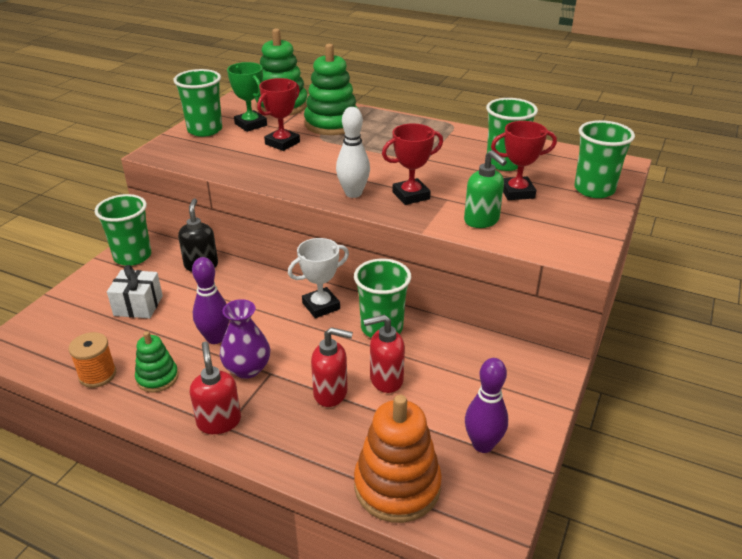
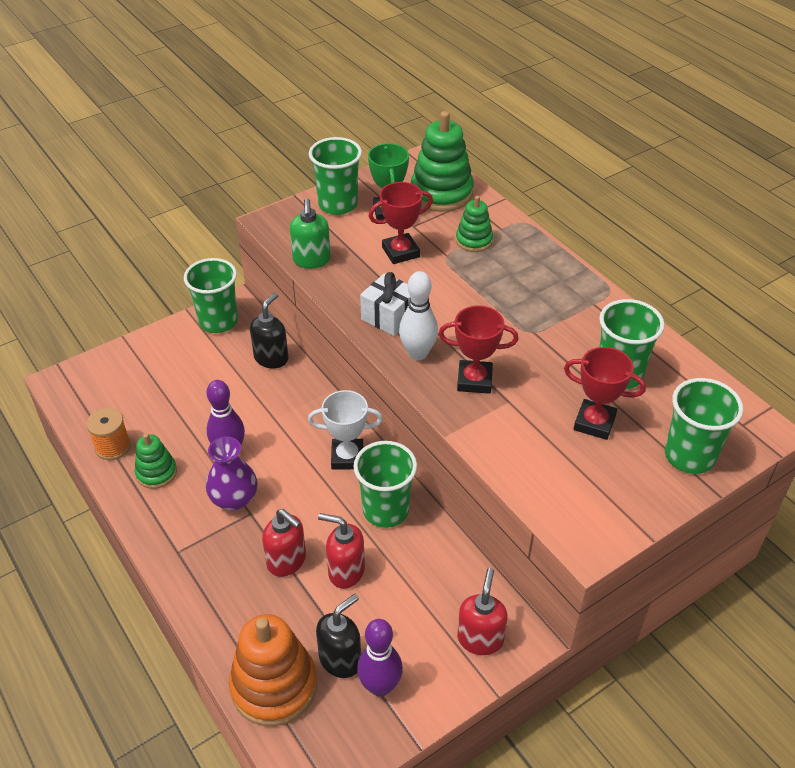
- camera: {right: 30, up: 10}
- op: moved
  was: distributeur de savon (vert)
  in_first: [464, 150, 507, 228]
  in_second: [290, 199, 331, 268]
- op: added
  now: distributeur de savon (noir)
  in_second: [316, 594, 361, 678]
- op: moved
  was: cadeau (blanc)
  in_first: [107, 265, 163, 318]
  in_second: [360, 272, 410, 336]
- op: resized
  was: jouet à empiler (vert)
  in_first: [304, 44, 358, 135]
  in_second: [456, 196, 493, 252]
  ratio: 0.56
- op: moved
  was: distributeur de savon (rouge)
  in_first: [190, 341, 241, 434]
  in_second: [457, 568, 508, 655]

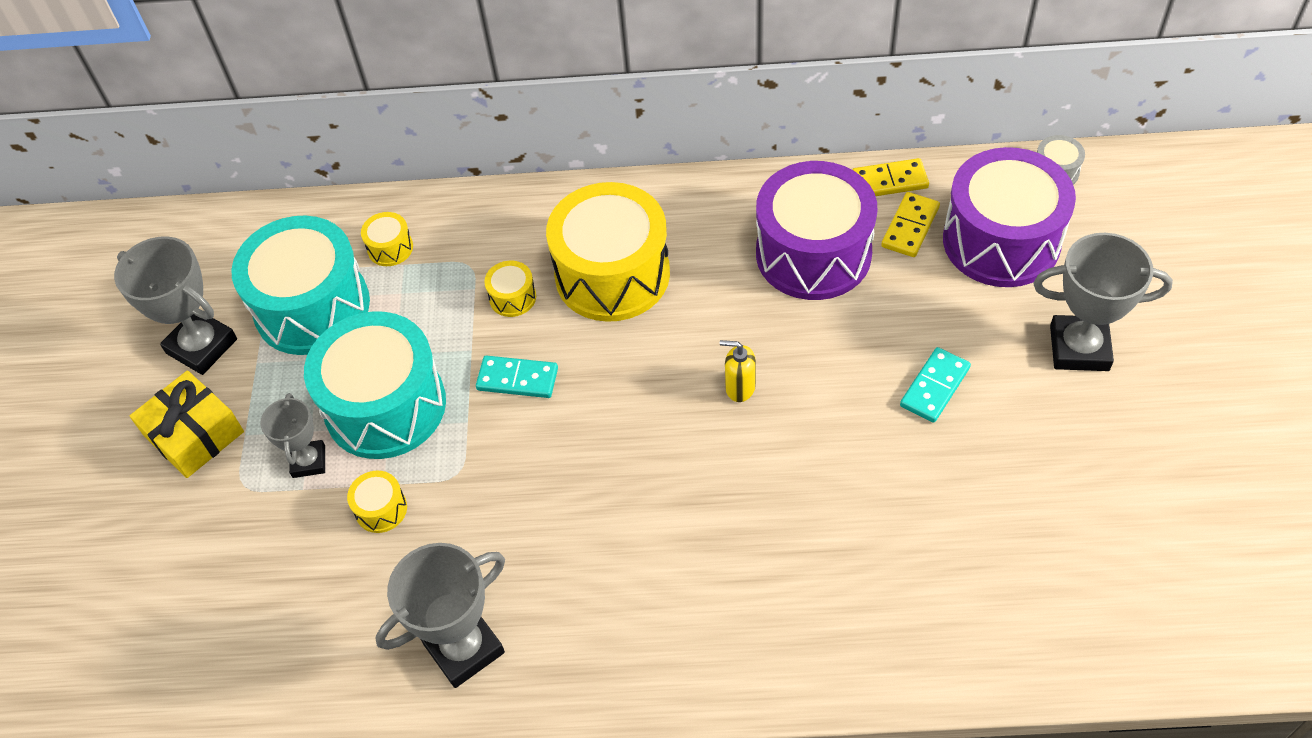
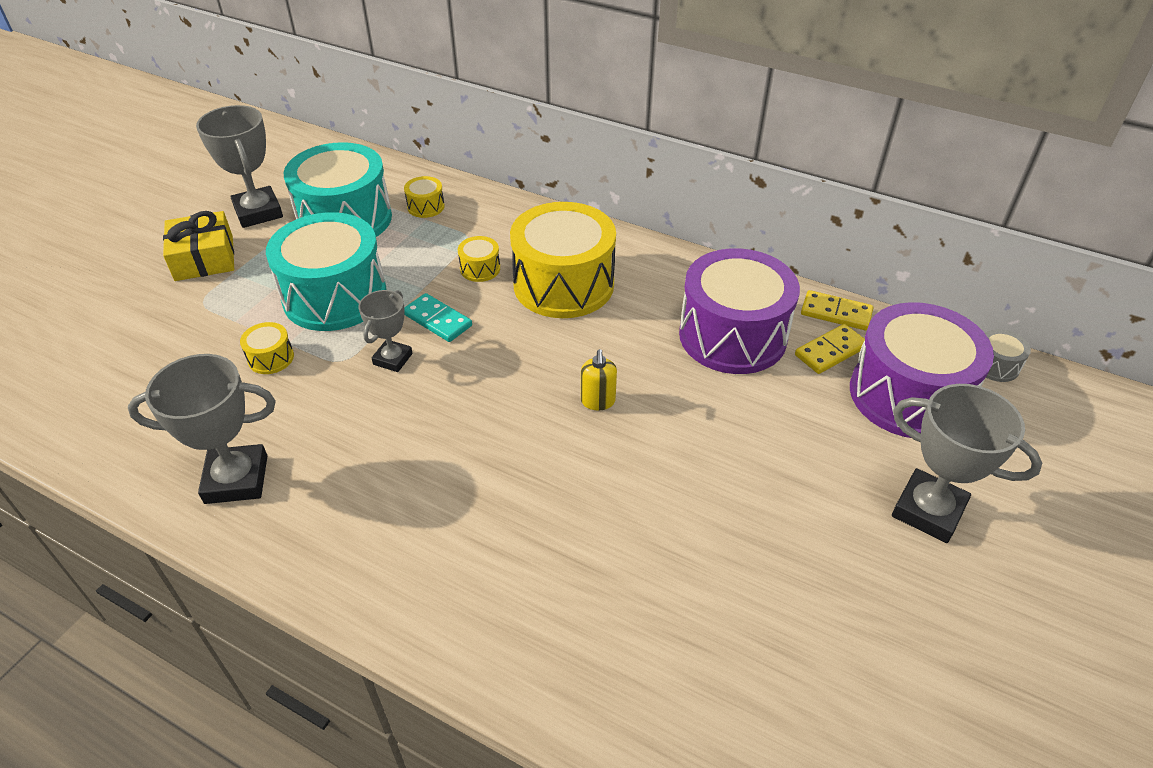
- camera: {right: 25, up: -10}
- op: moved
  was: trophée (gris)
  in_first: [260, 393, 325, 478]
  in_second: [359, 290, 413, 372]
- op: turned
  was: distributeur de savon (jaune)
  in_first: [720, 340, 756, 402]
  in_second: [581, 349, 617, 410]
  clockwise: -135
- op: removed
  was: domino (turquoise)
  in_first: [900, 347, 971, 423]

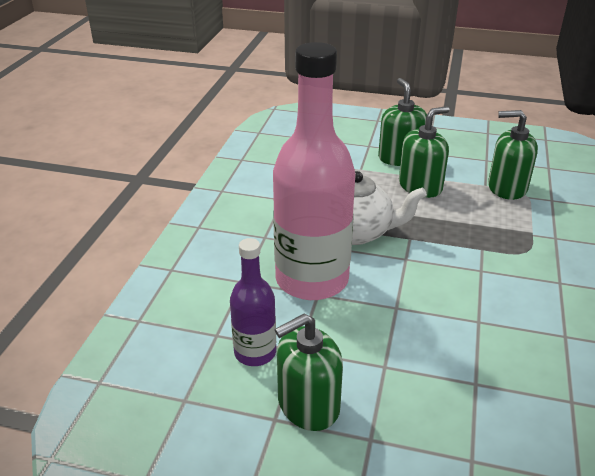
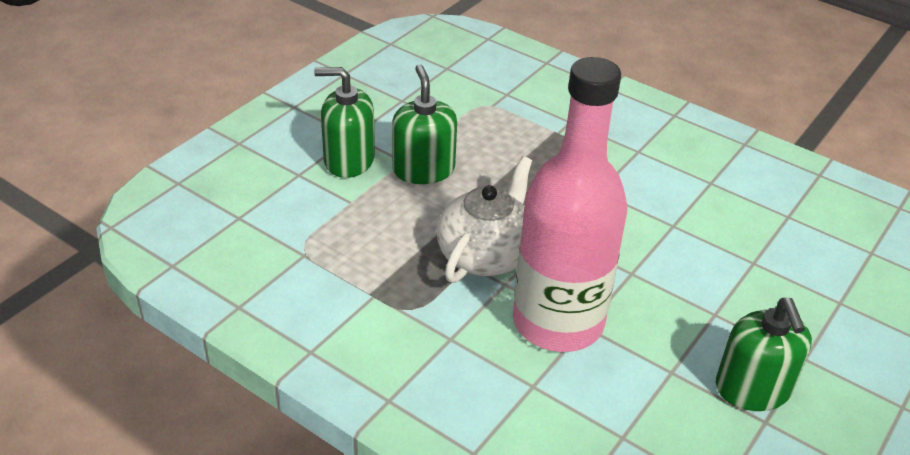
- camera: {right: -70, up: 5}
- op: removed
  was: bouteille (violet)
  in_first: [230, 238, 276, 366]
- op: removed
  was: distributeur de savon (vert)
  in_first: [488, 110, 538, 200]

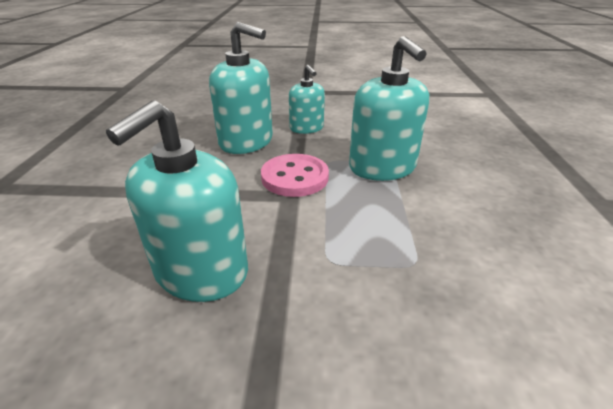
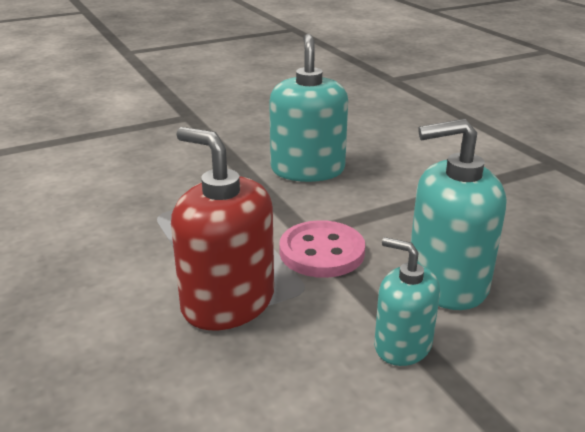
- camera: {right: 150, up: -5}
- op: recoloured
  was: distributeur de savon (turquoise)
  now: distributeur de savon (rouge)
  in_first: [349, 36, 429, 181]
  in_second: [171, 127, 274, 330]

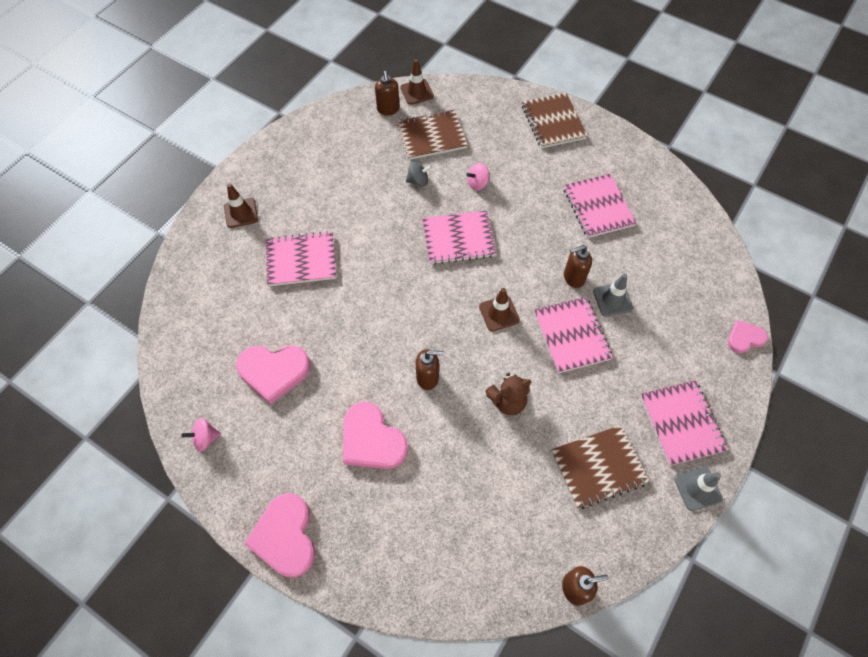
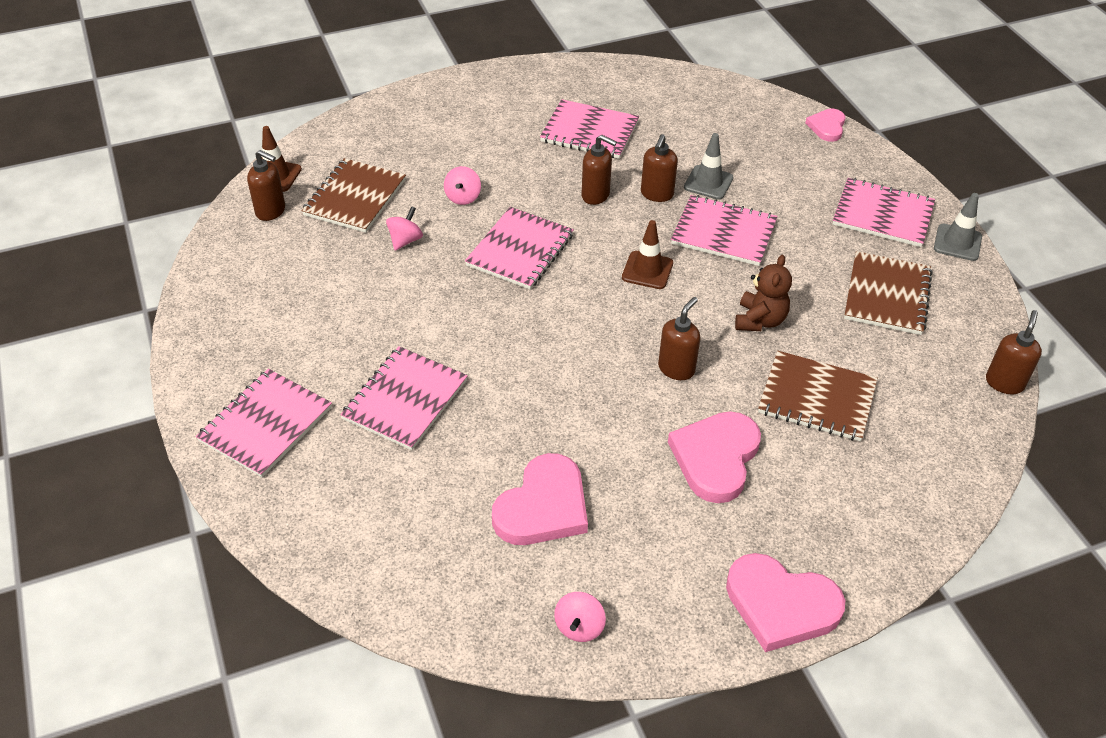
- camera: {right: -55, up: -15}
- op: replaced
  was: cône de chantier (marron)
  now: carnet (rose)
  in_first: [224, 183, 258, 228]
  in_second: [196, 369, 332, 477]
- op: recoloured
  was: toupie (gris)
  now: toupie (rose)
  in_first: [406, 161, 432, 187]
  in_second: [386, 206, 423, 251]
- op: added
  now: distributeur de savon (marron)
  in_second: [582, 135, 617, 205]
- op: turned
  was: cœur (rose)
  in_first: [343, 402, 408, 469]
  in_second: [668, 411, 761, 503]
  clockwise: 120
- op: moved
  was: carnet (marron)
  in_first: [522, 93, 587, 148]
  in_second: [758, 351, 878, 441]

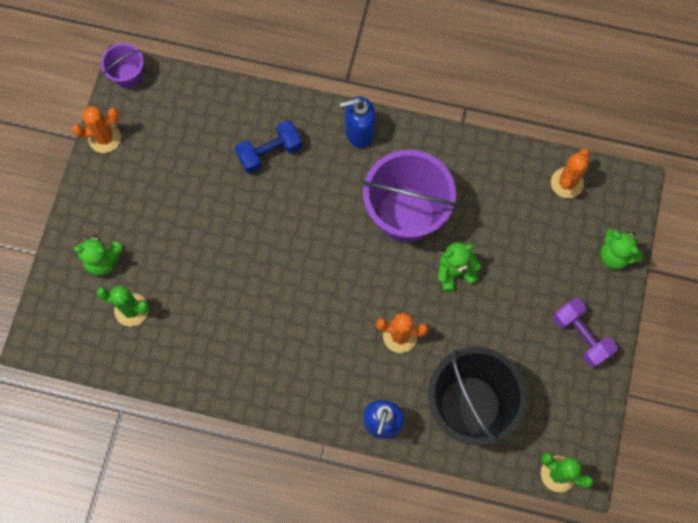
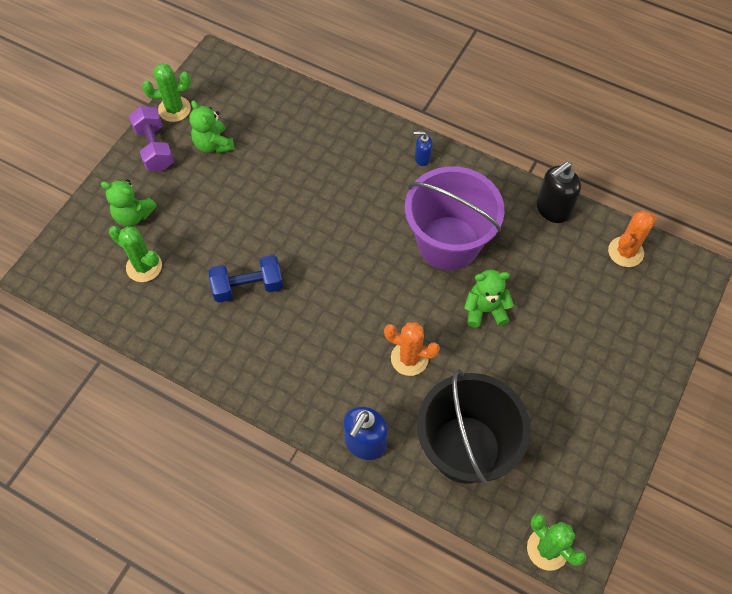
- camera: {right: 15, up: -10}
- op: moved
  was: haltère (violet)
  in_first: [553, 298, 618, 368]
  in_second: [129, 106, 174, 171]
- op: recoloured
  was: cactus (orange)
  now: cactus (vert)
  in_first: [72, 106, 121, 153]
  in_second: [142, 63, 191, 122]
- op: moved
  was: ours en peluche (vert)
  in_first: [600, 229, 643, 270]
  in_second: [189, 100, 235, 154]
- op: moved
  was: haltère (bleu)
  in_first: [235, 120, 302, 174]
  in_second: [209, 255, 283, 303]
- op: resized
  was: distributeur de savon (bleu)
  in_first: [340, 96, 376, 148]
  in_second: [414, 131, 433, 166]
  ratio: 0.54
- op: added
  now: distributeur de savon (noir)
  in_second: [536, 162, 581, 223]
- op: removed
  was: seau (violet)
  in_first: [101, 43, 144, 89]

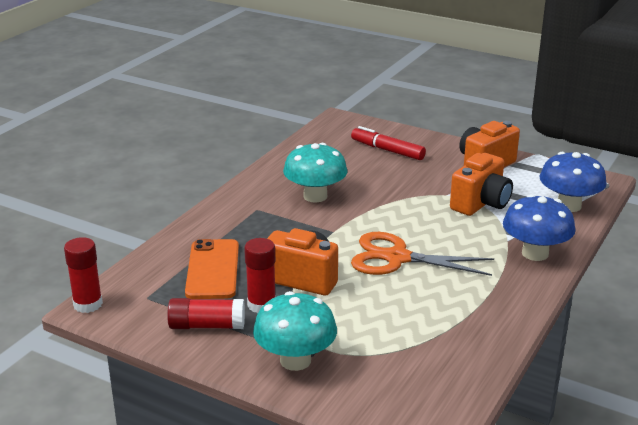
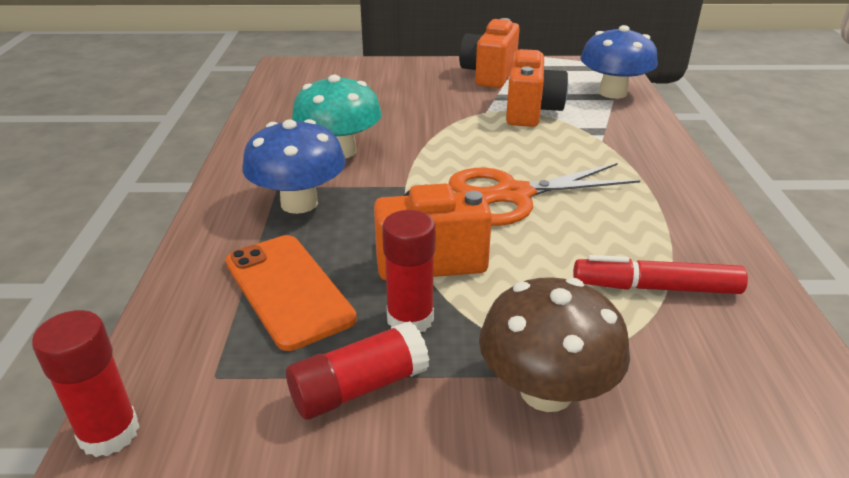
- camera: {right: -30, up: 5}
- op: moved
  was: champignon (bleu)
  in_first: [503, 194, 575, 261]
  in_second: [242, 119, 346, 214]
- op: recoloured
  was: champignon (turquoise)
  now: champignon (marron)
  in_first: [253, 291, 337, 371]
  in_second: [479, 277, 630, 412]
- op: moved
  was: feutre (rouge)
  in_first: [351, 126, 426, 160]
  in_second: [574, 255, 748, 294]

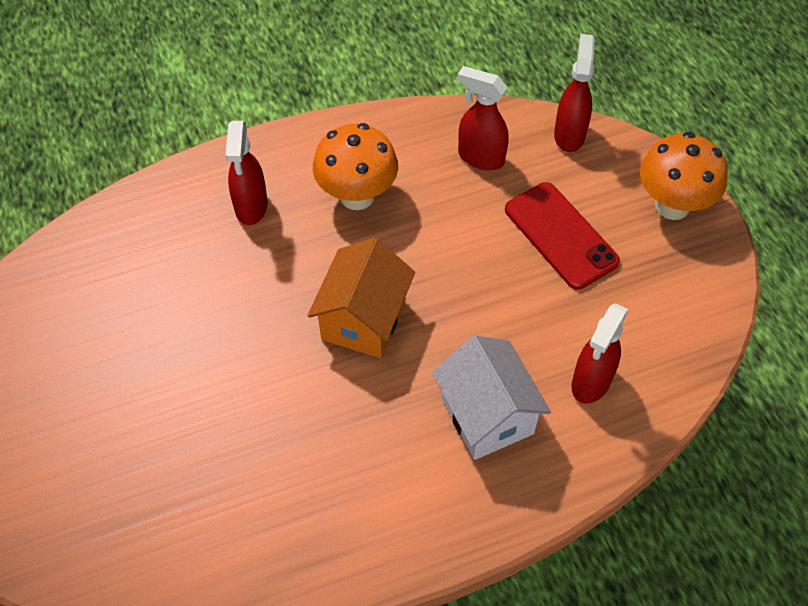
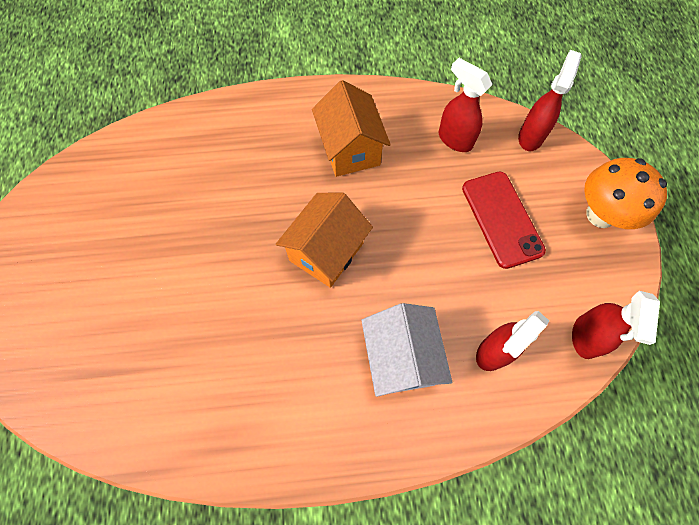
- camera: {right: 15, up: 10}
- op: replaced
  was: champignon (orange)
  now: maison (orange)
  in_first: [313, 123, 398, 210]
  in_second: [312, 80, 391, 177]
- op: moved
  was: vaporisateur (rouge)
  in_first: [225, 121, 268, 225]
  in_second: [572, 291, 660, 359]

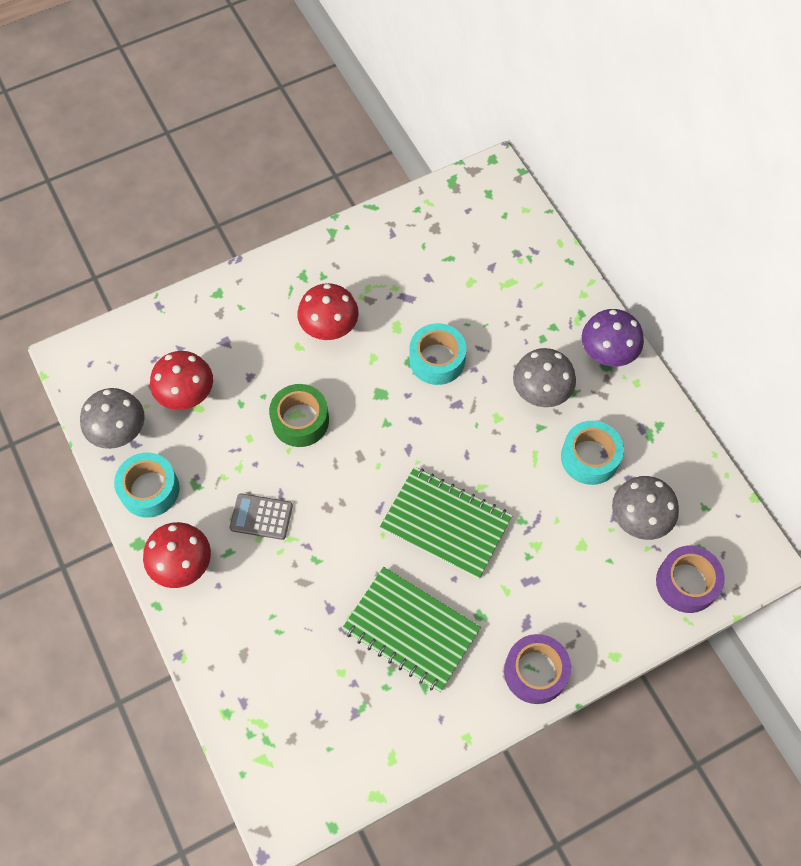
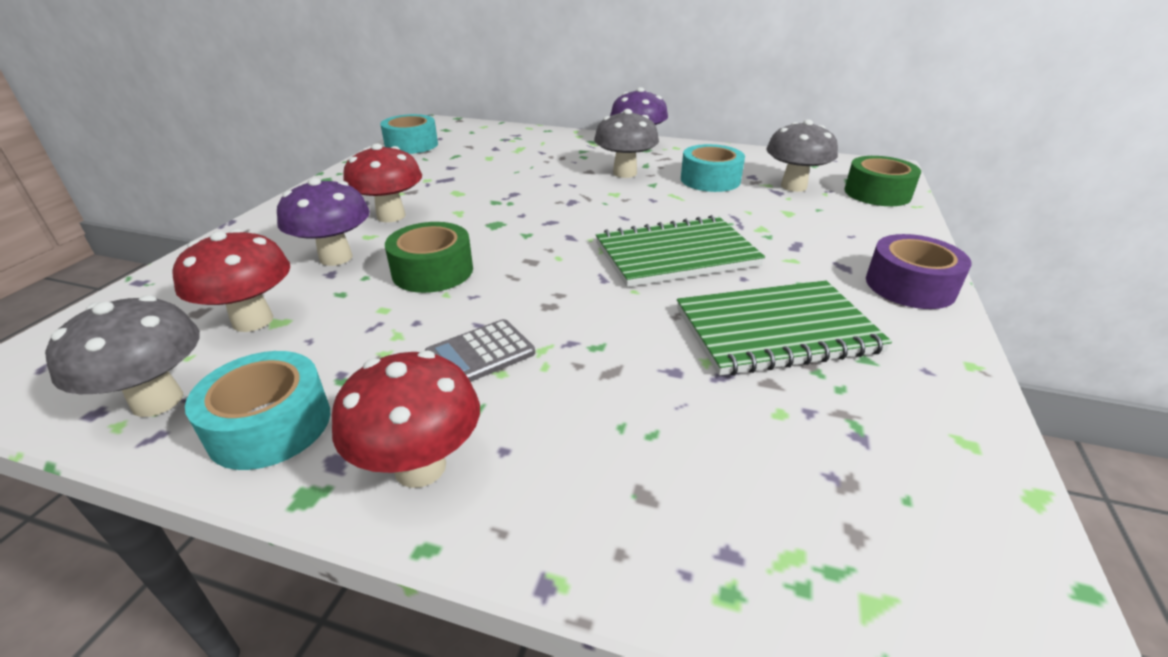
- camera: {right: -45, up: -30}
- op: added
  now: champignon (violet)
  in_second: [277, 178, 370, 266]
- op: moved
  was: ruban adhésif (turquoise)
  in_first: [409, 323, 466, 385]
  in_second: [380, 114, 438, 154]
- op: recoloured
  was: ruban adhésif (violet)
  now: ruban adhésif (vert)
  in_first: [656, 546, 725, 613]
  in_second: [844, 156, 921, 206]

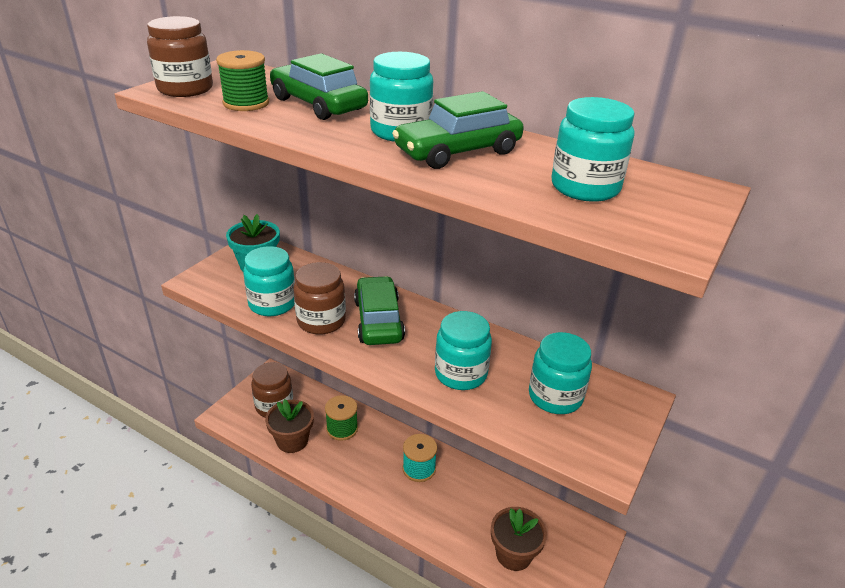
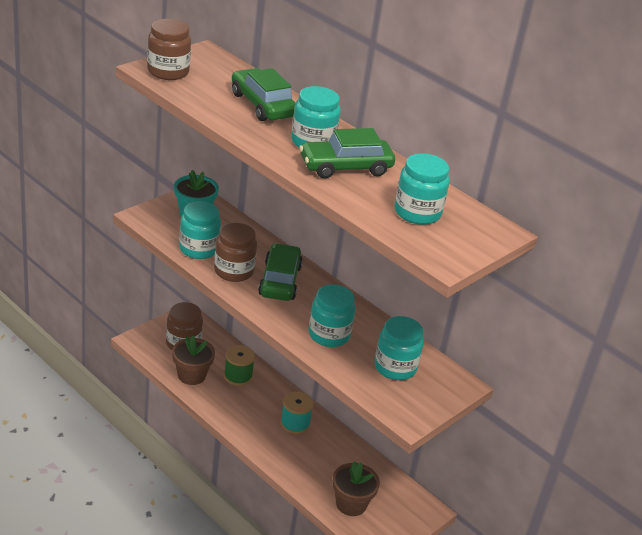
- camera: {right: 10, up: 0}
- op: removed
  was: bobine (vert)
  in_first: [216, 50, 269, 111]

